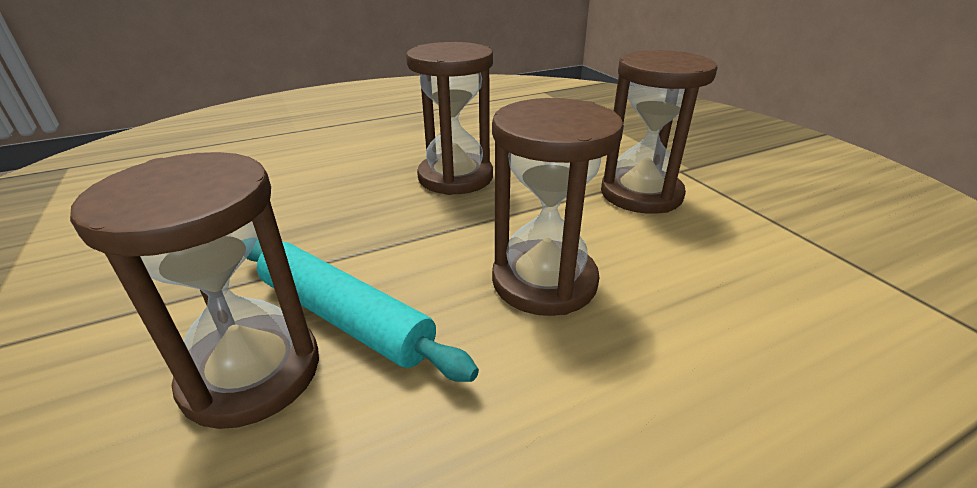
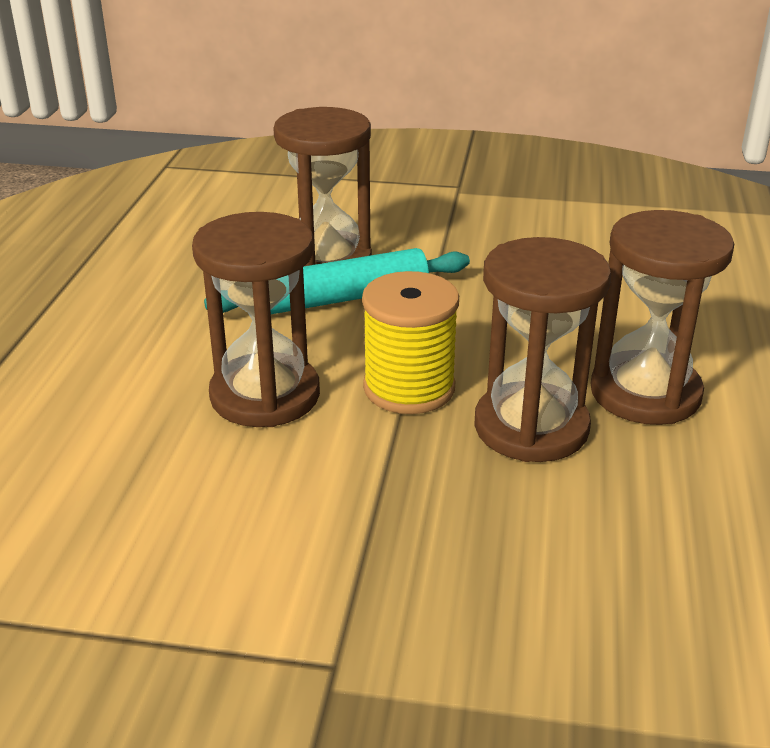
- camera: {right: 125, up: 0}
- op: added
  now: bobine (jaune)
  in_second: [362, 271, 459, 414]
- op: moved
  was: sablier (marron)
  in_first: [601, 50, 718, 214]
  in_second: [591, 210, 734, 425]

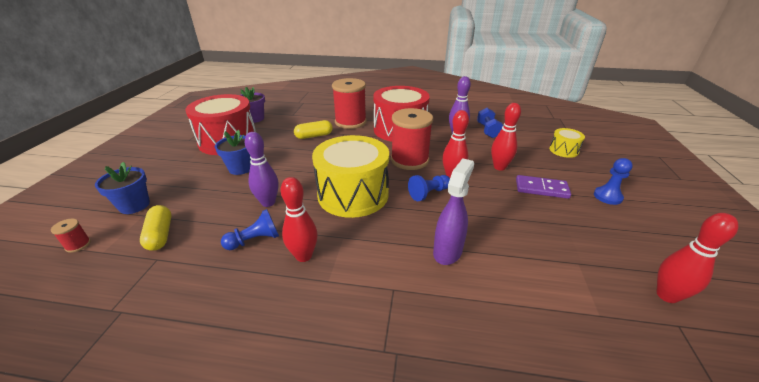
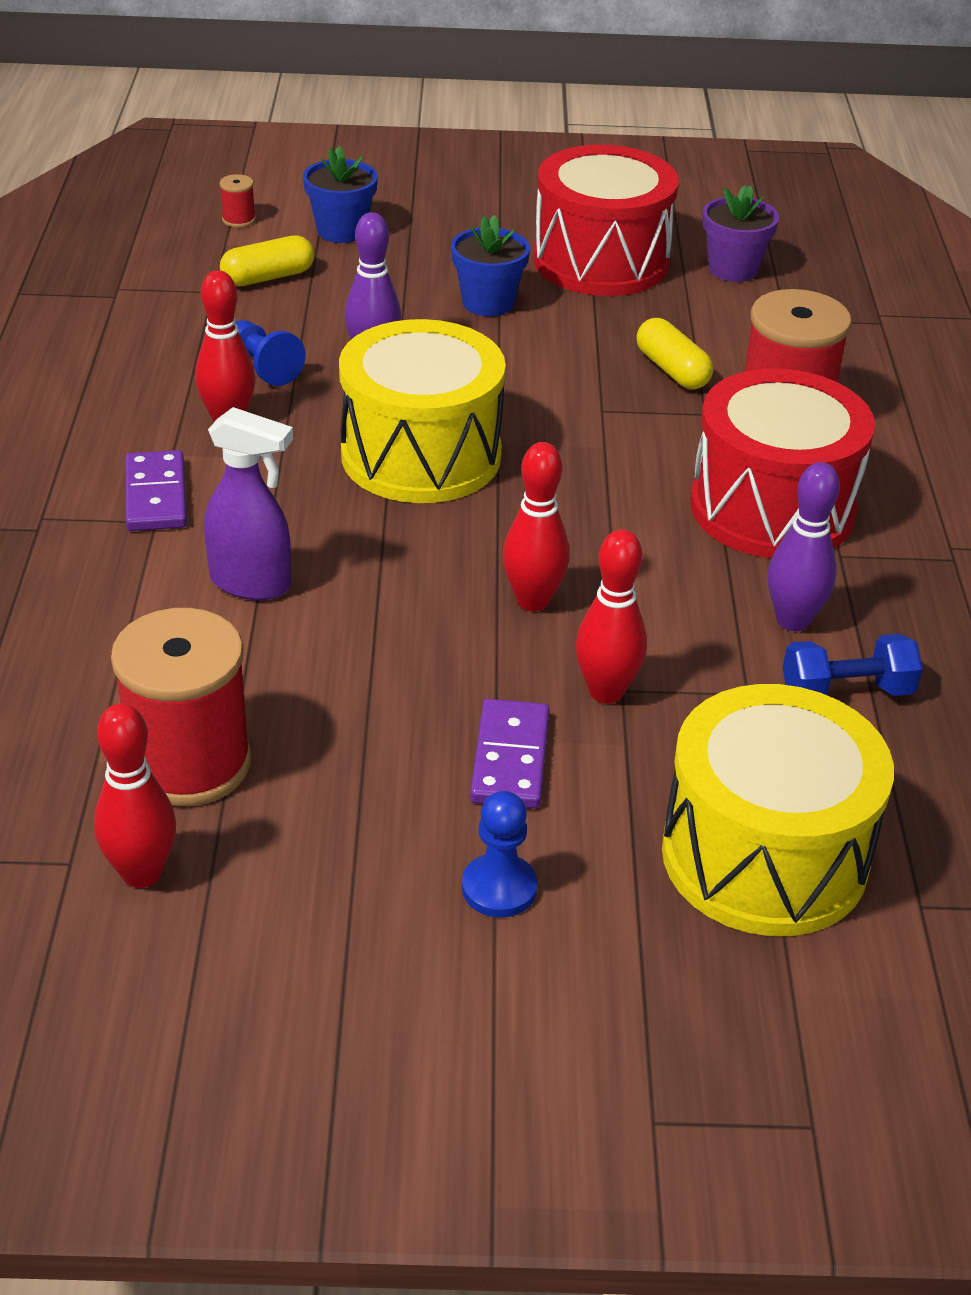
- camera: {right: 80, up: 5}
- op: moved
  was: bobine (rouge)
  in_first: [391, 108, 433, 170]
  in_second: [111, 608, 251, 806]
- op: added
  now: domino (violet)
  in_second: [125, 450, 187, 531]
- op: resized
  was: tambour (jaune)
  in_first: [549, 128, 585, 158]
  in_second: [662, 684, 894, 936]
  ratio: 2.17
- op: removed
  was: pion (bleu)
  in_first: [408, 175, 450, 201]

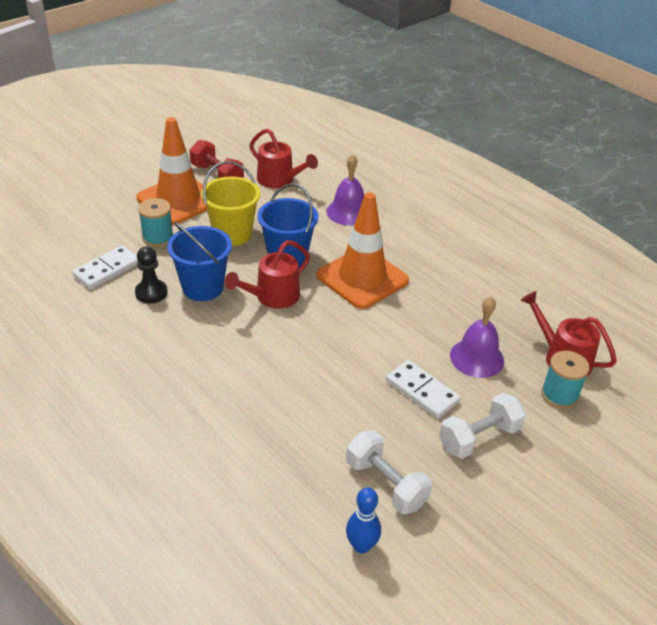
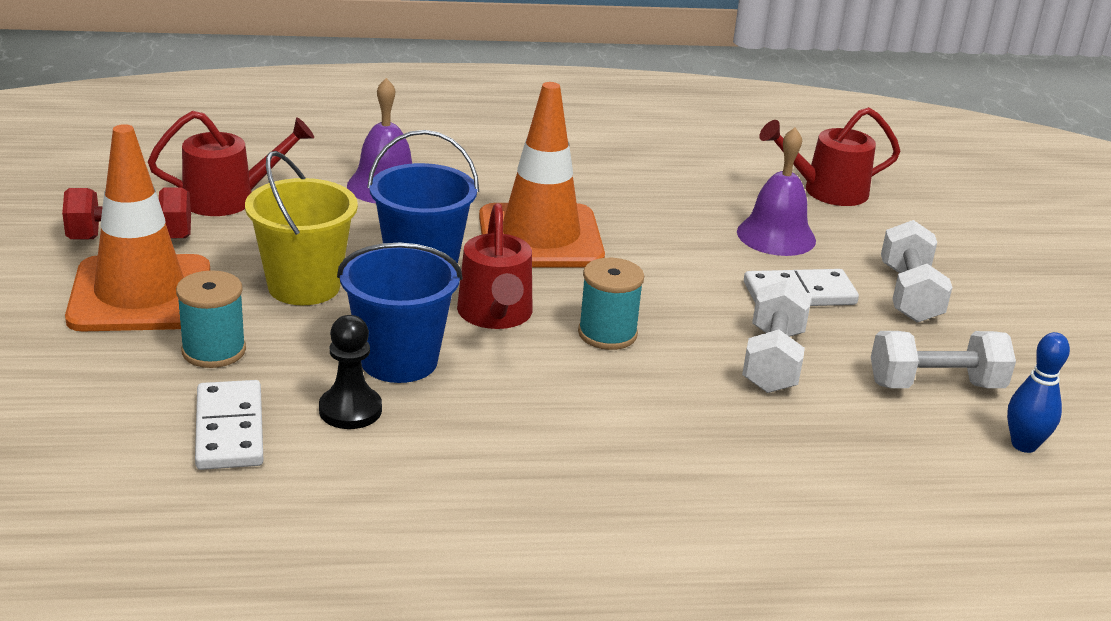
- camera: {right: -55, up: -10}
- op: moved
  was: bobine (turquoise)
  in_first: [541, 351, 590, 409]
  in_second: [578, 258, 644, 350]
- op: added
  now: haltère (blanc)
  in_second: [742, 280, 811, 393]

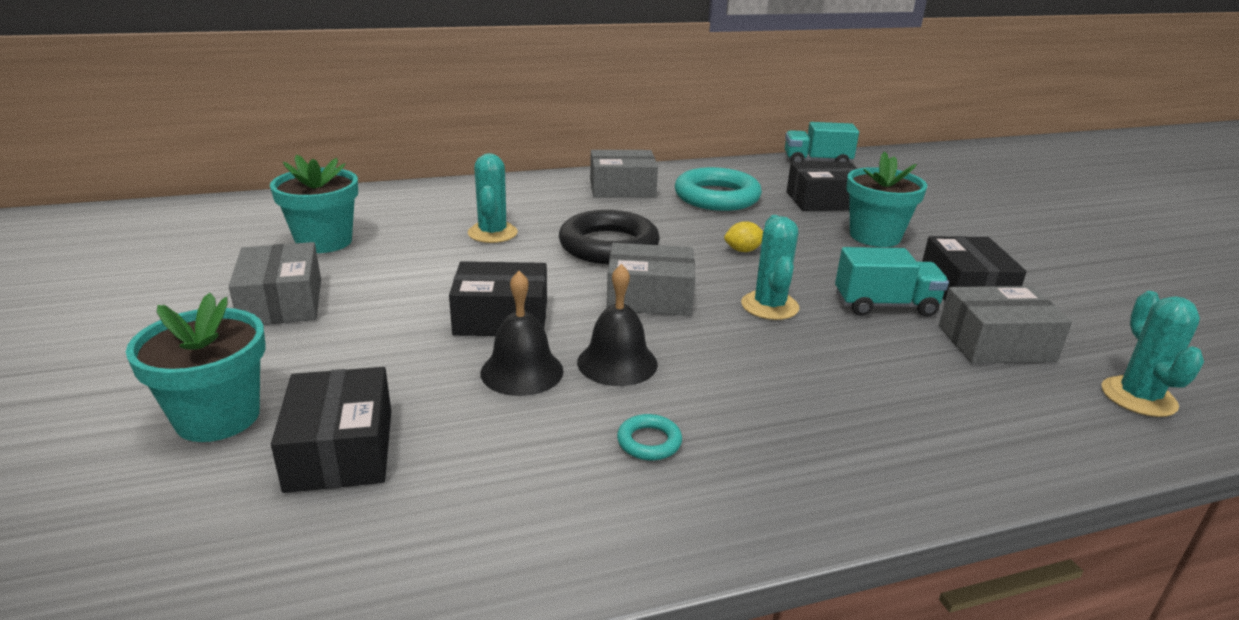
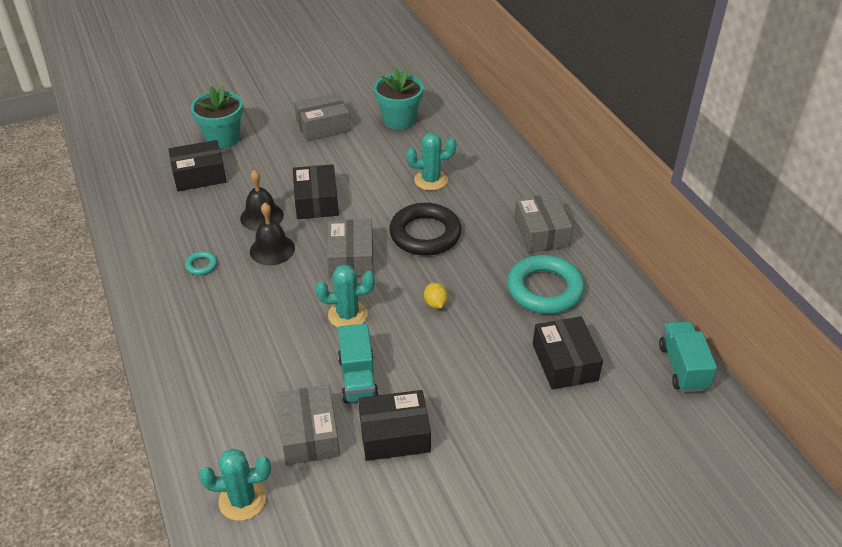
- camera: {right: 85, up: 15}
- op: removed
  was: pot de fleurs (turquoise)
  in_first: [846, 151, 927, 247]

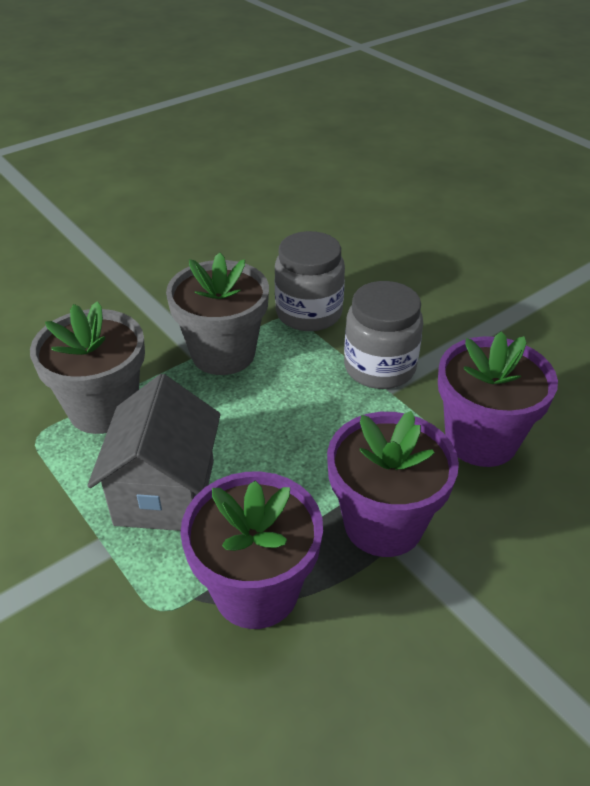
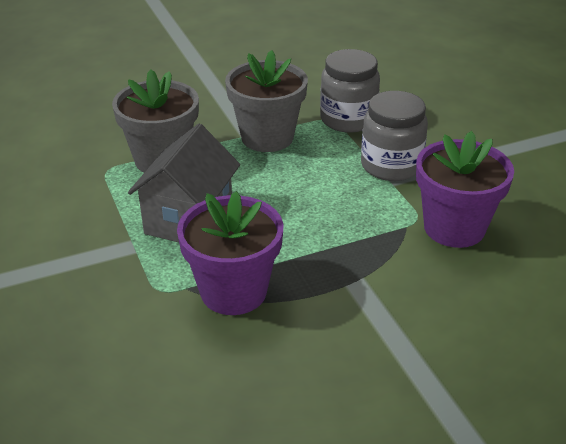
- camera: {right: 15, up: -5}
- op: removed
  was: pot de fleurs (violet)
  in_first: [327, 411, 459, 557]

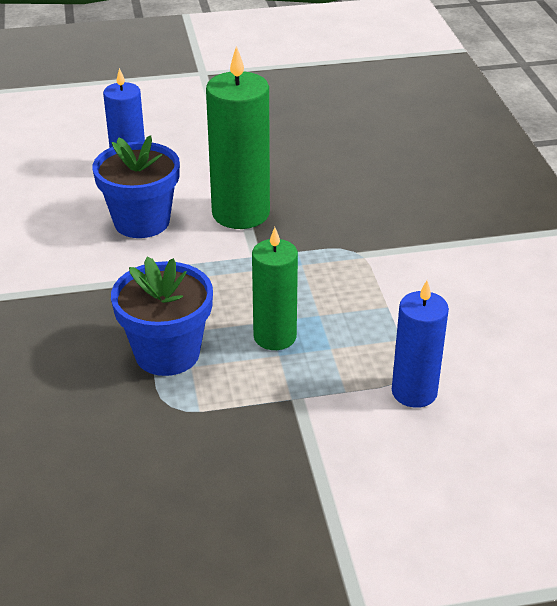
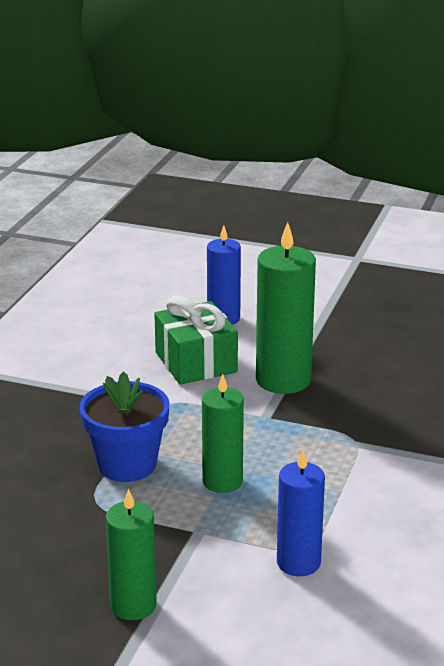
- camera: {right: 30, up: -10}
- op: added
  now: bougie (vert)
  in_second: [106, 488, 157, 620]
- op: replaced
  was: pot de fleurs (bleu)
  now: cadeau (vert)
  in_first: [93, 135, 180, 238]
  in_second: [154, 295, 238, 385]

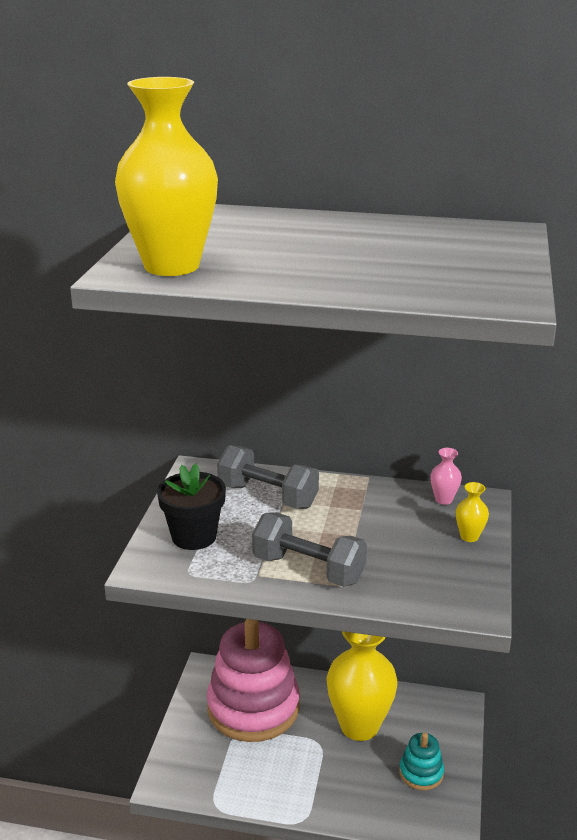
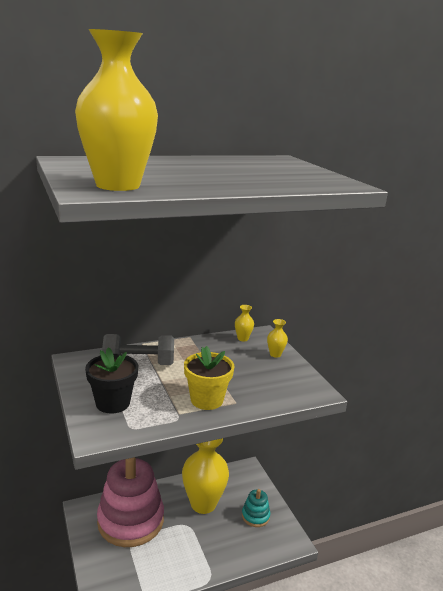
- camera: {right: -35, up: -5}
- op: replaced
  was: haltère (gris)
  now: pot de fleurs (jaune)
  in_first: [252, 512, 367, 587]
  in_second: [184, 346, 234, 410]
- op: recoloured
  was: vase (rose)
  now: vase (jaune)
  in_first: [430, 448, 462, 505]
  in_second: [235, 305, 254, 341]

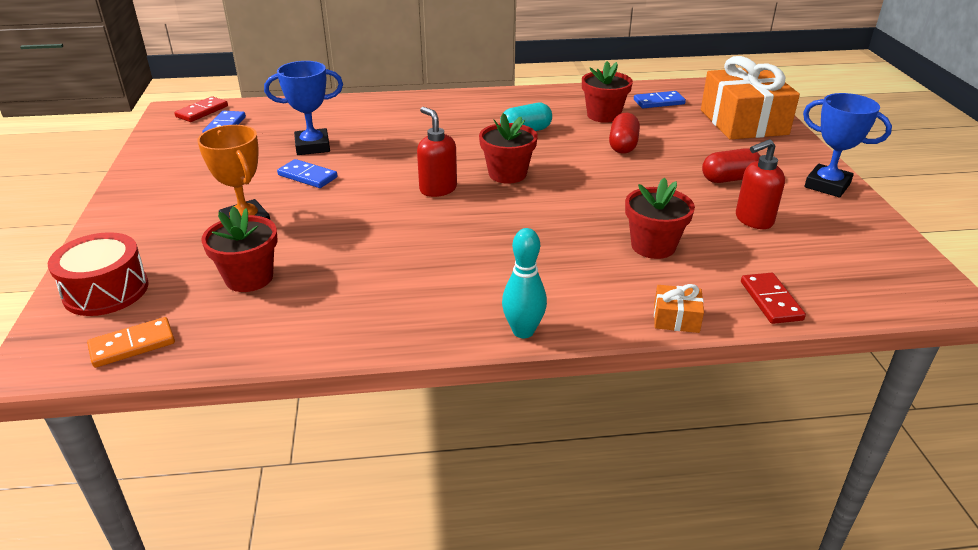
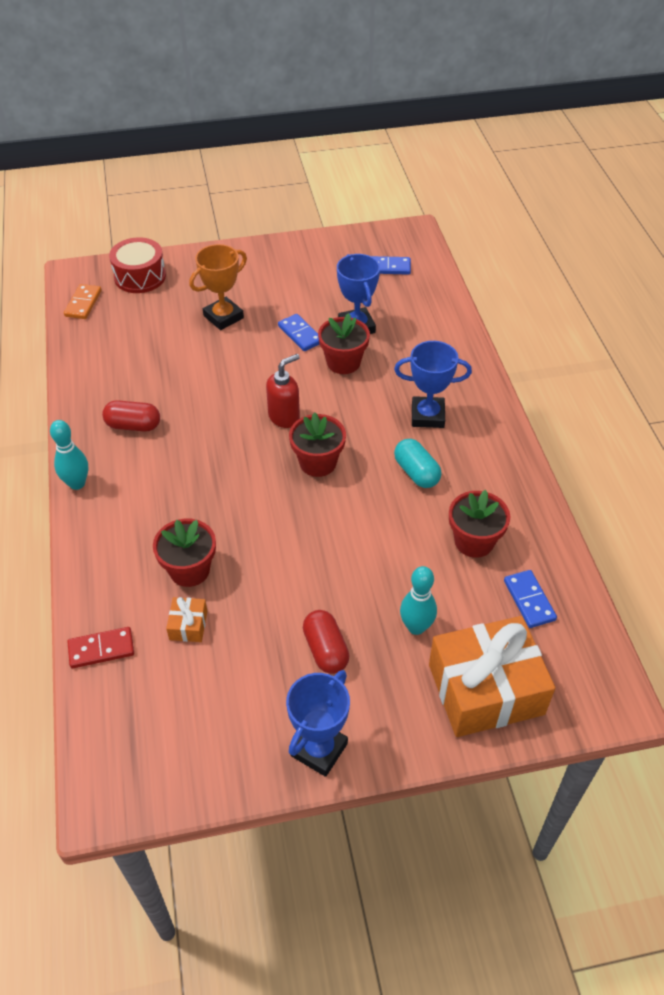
- camera: {right: 85, up: 15}
- op: turned
  was: domino (orange)
  in_first: [87, 317, 175, 368]
  in_second: [64, 284, 102, 319]
  clockwise: 45
- op: moved
  was: gélule (rouge)
  in_first: [609, 113, 640, 154]
  in_second: [102, 400, 160, 431]
- op: moved
  was: cadeau (orange)
  in_first: [654, 284, 704, 333]
  in_second: [166, 597, 207, 642]
- op: turned
  was: domino (bleu)
  in_first: [277, 159, 338, 188]
  in_second: [278, 314, 320, 351]
  clockwise: -60
- op: moved
  was: pot de fleurs (rouge)
  in_first: [201, 207, 277, 292]
  in_second: [318, 313, 370, 374]
- op: added
  now: trophée (bleu)
  in_second: [394, 341, 472, 428]
- op: added
  now: quille (turquoise)
  in_second: [400, 566, 437, 635]
- op: removed
  was: domino (rouge)
  in_first: [174, 96, 228, 122]
- op: removed
  was: distributeur de savon (rouge)
  in_first: [736, 139, 785, 229]

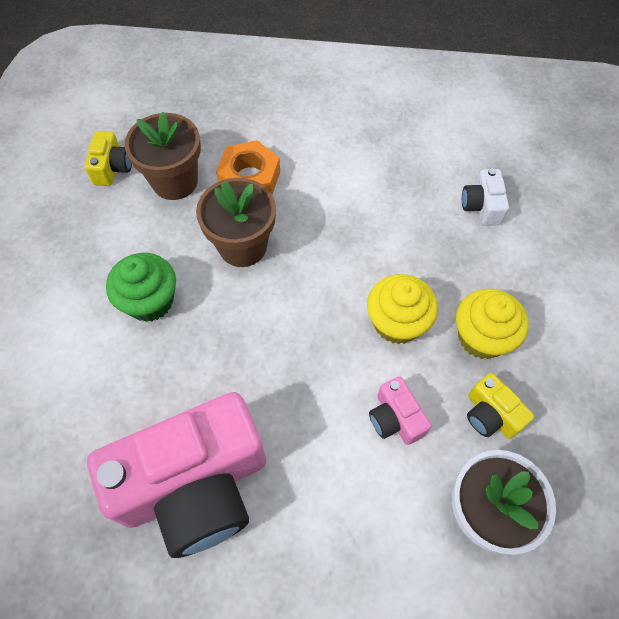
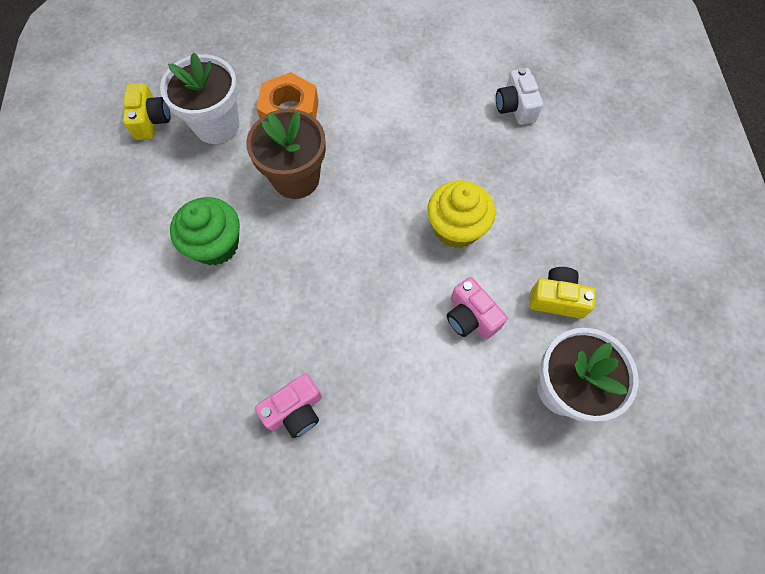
- camera: {right: -10, up: 5}
- op: recoloured
  was: pot de fleurs (marron)
  now: pot de fleurs (blanc)
  in_first: [125, 112, 201, 200]
  in_second: [160, 53, 239, 144]
- op: resized
  was: appareil photo (rose)
  in_first: [87, 392, 266, 558]
  in_second: [255, 373, 322, 438]
  ratio: 0.42
- op: turned
  was: appareil photo (jaune)
  in_first: [467, 373, 534, 439]
  in_second: [529, 267, 596, 319]
  clockwise: 150
- op: removed
  was: muffin (jaune)
  in_first: [456, 289, 529, 359]

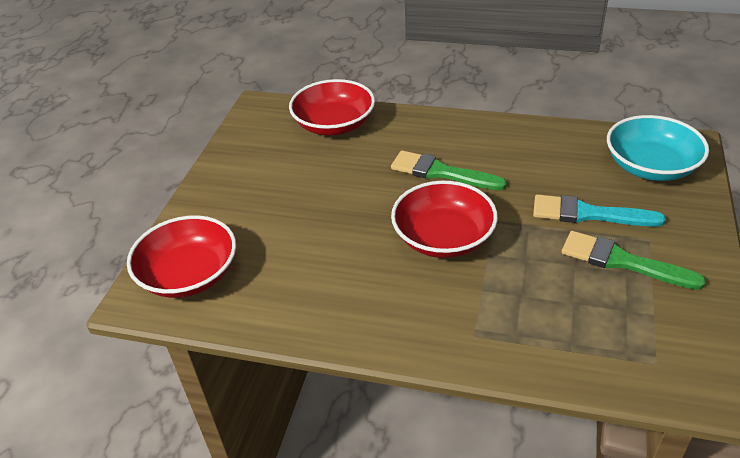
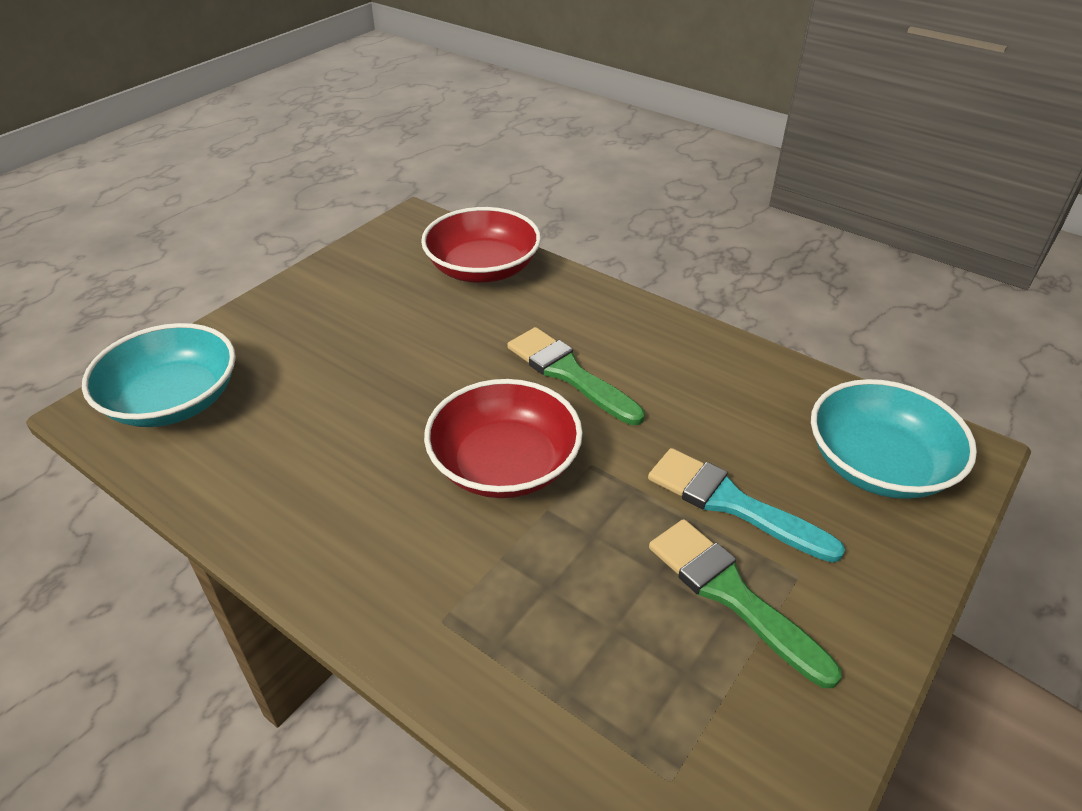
- camera: {right: 20, up: 0}
- op: recoloured
  was: bol (rouge)
  now: bol (turquoise)
  in_first: [127, 215, 236, 298]
  in_second: [82, 323, 236, 427]

